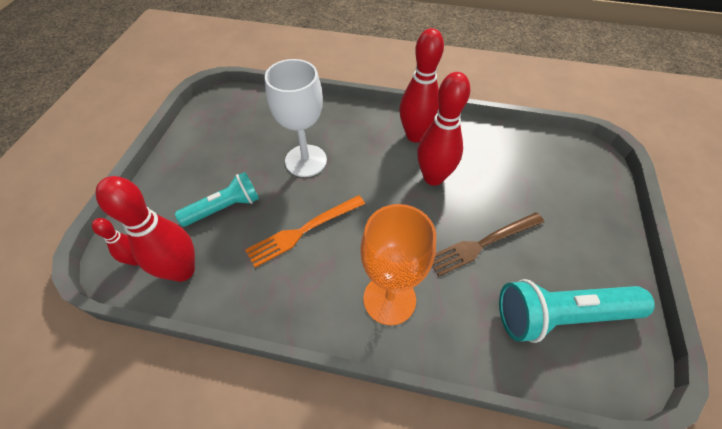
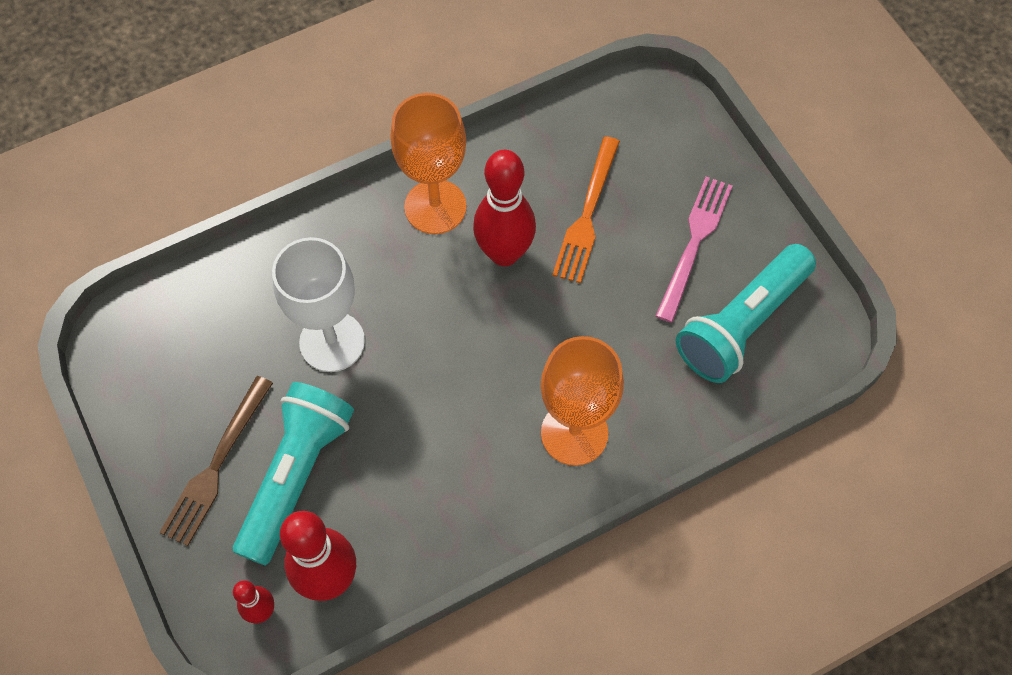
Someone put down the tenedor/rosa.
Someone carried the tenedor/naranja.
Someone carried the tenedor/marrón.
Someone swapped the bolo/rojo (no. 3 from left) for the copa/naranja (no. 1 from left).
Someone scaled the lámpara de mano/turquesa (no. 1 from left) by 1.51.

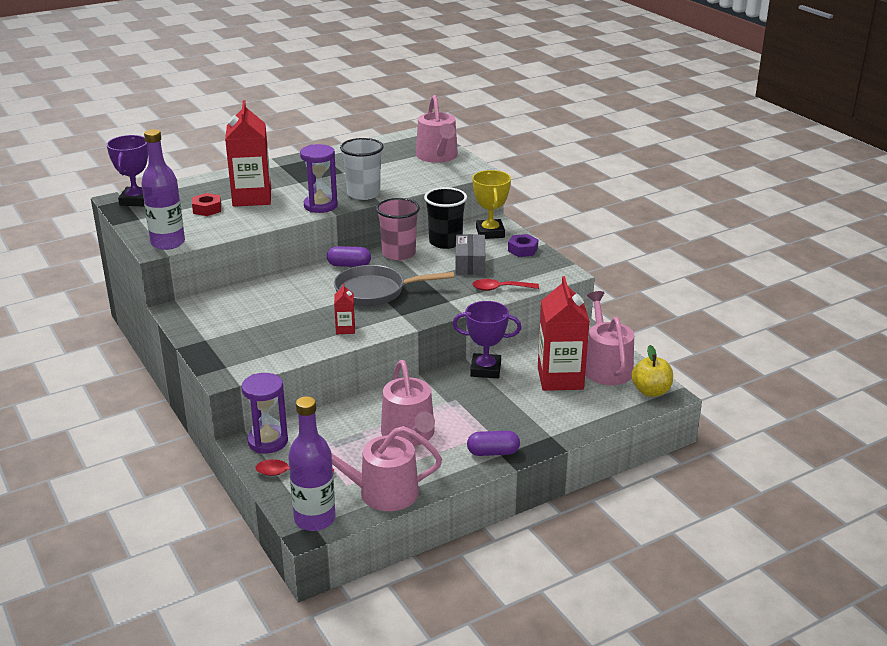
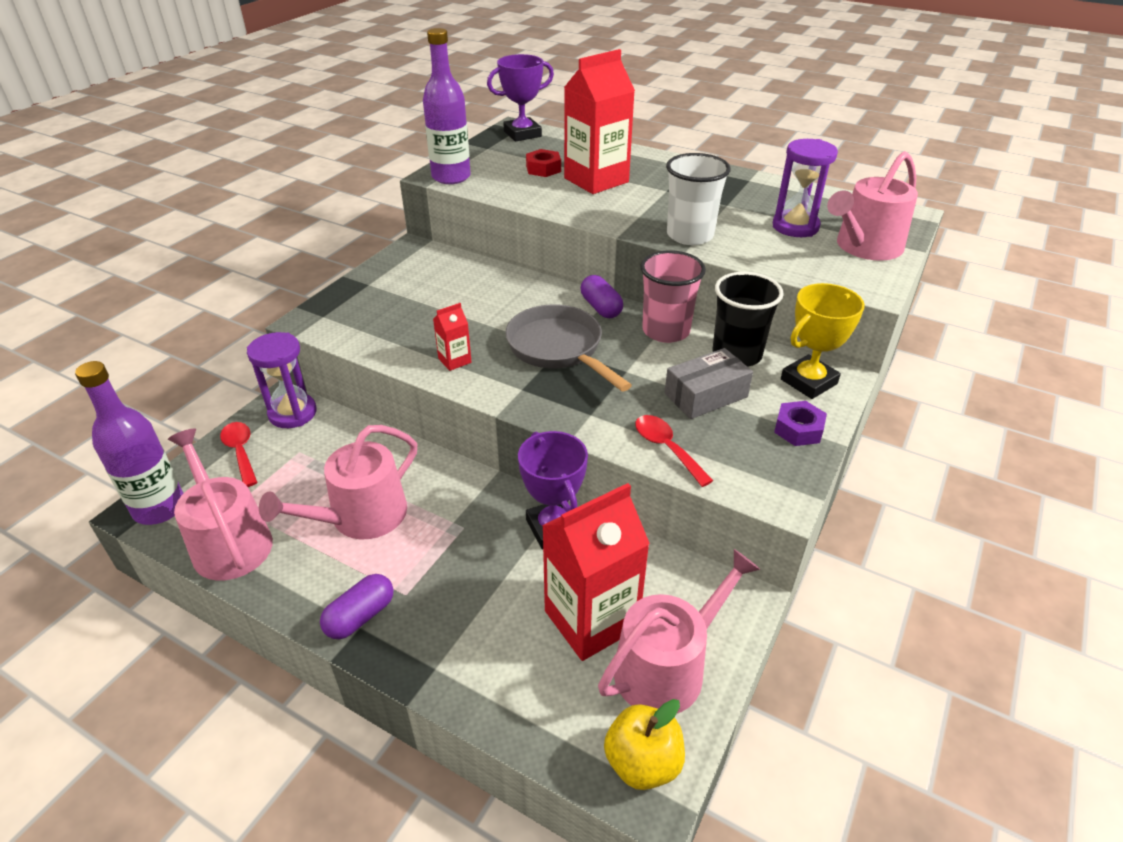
Someone carried the reloj de arena/morado (no. 2 from left).
Someone rotated the cápsula/morado (no. 2 from left in the first image) by 75 degrees clockwise.

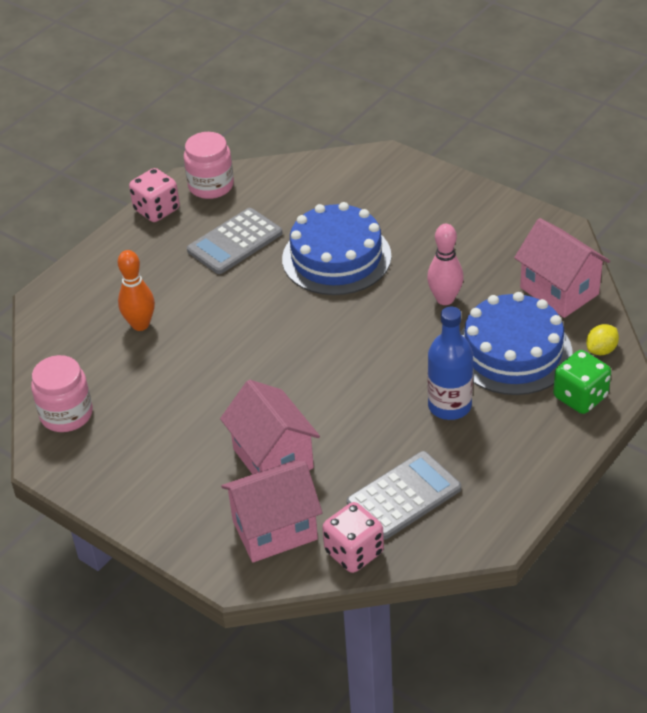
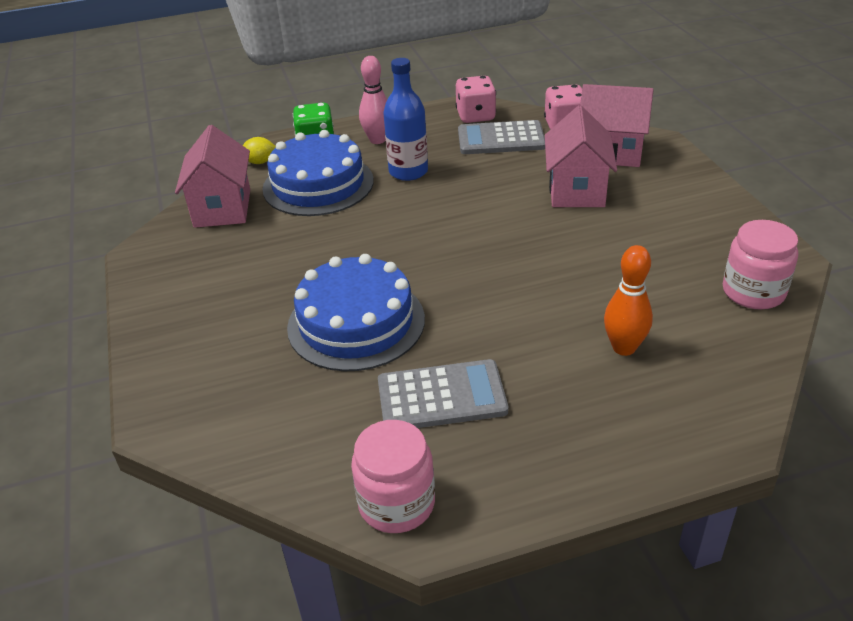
Someone carried the dado/rosa (no. 1 from left).
Someone carried the bolo/rosa.

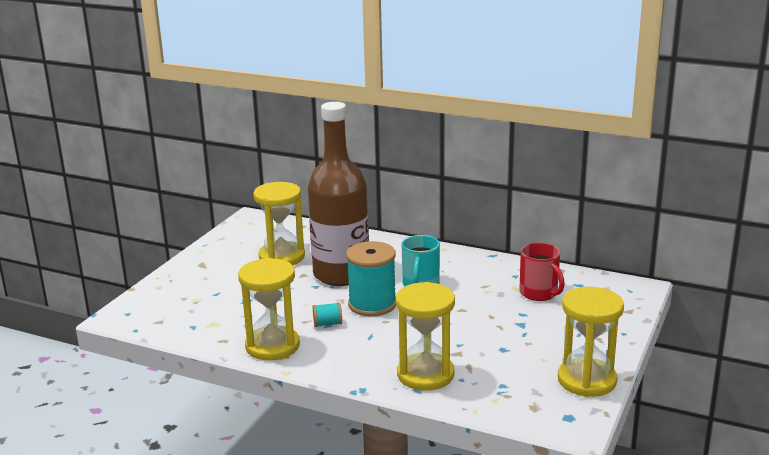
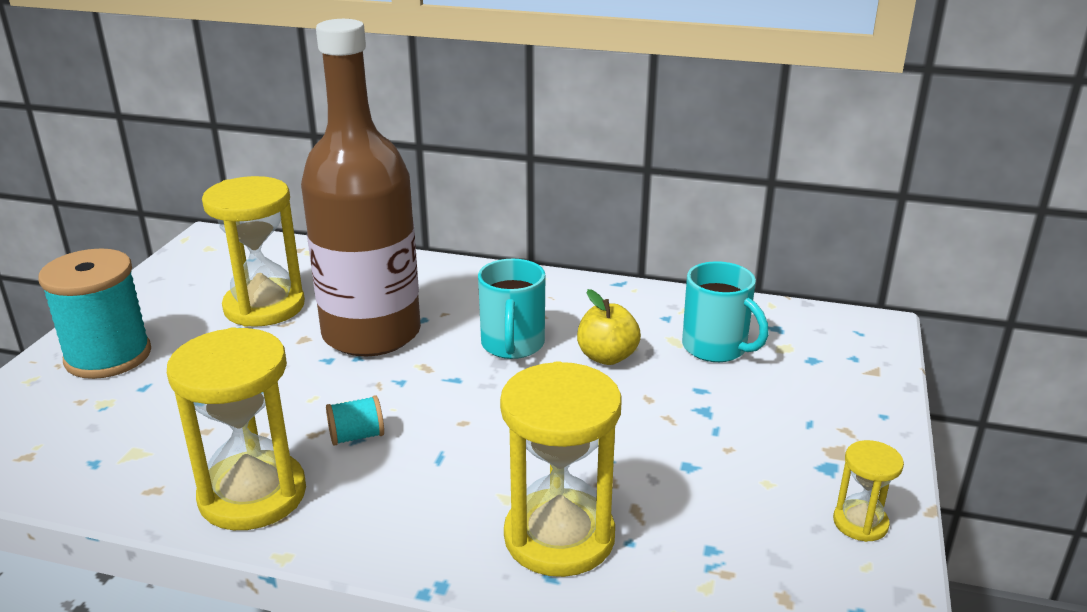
Someone put down the manzana/amarillo.
Someone carried the carrete/turquesa (no. 2 from left in the first image).
Someone repainted the taza/rojo, which became the taza/turquesa (no. 2 from left).
Someone scaled the reloj de arena/amarillo (no. 4 from left) by 0.49.

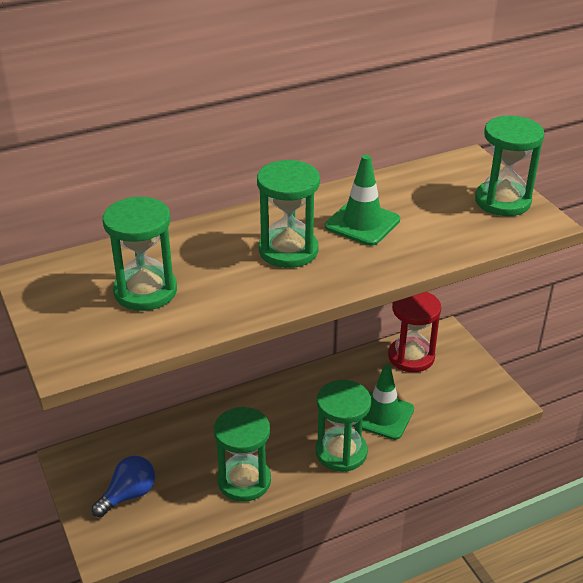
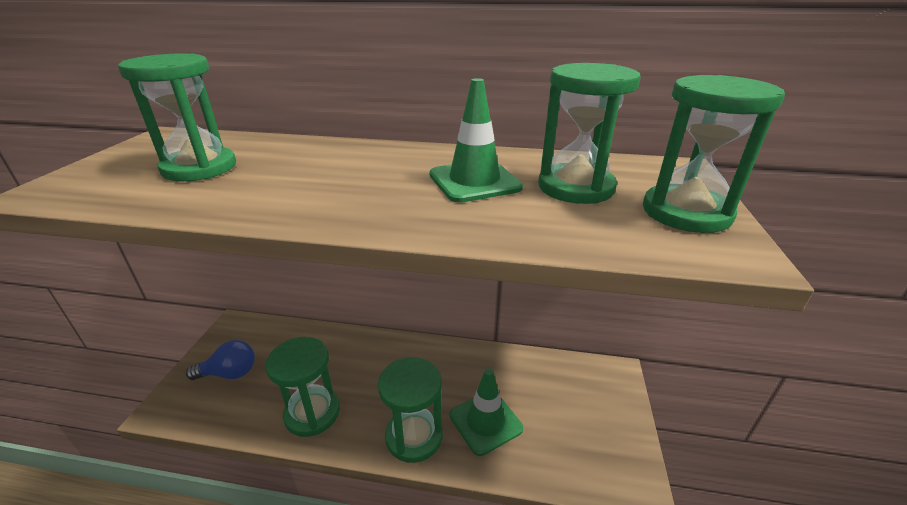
Someone took away the reloj de arena/rojo.
Someone carried the reloj de arena/verde (no. 3 from left in the first image).

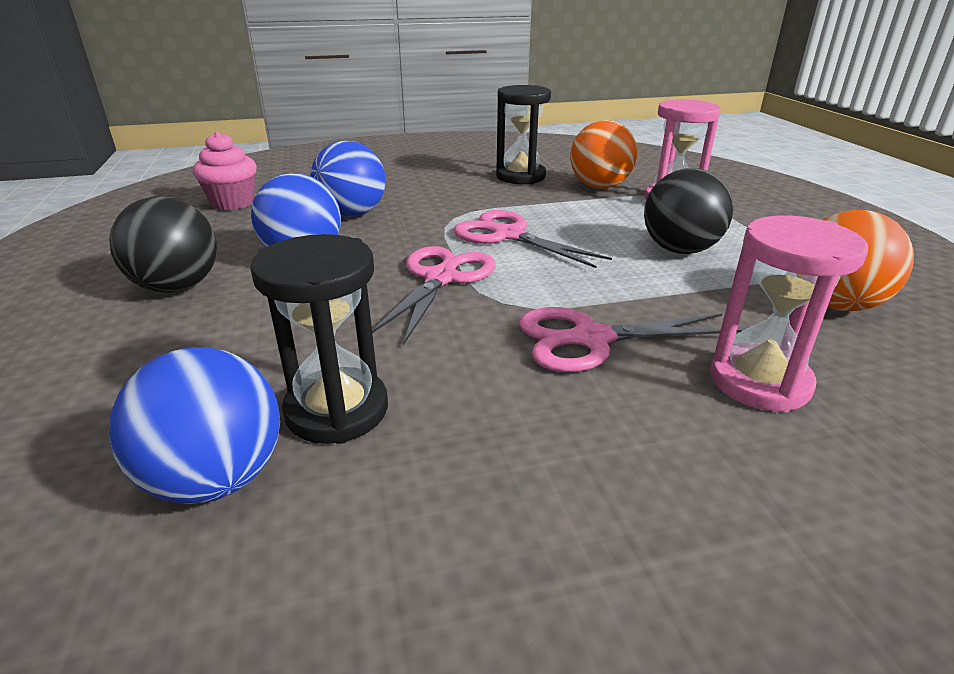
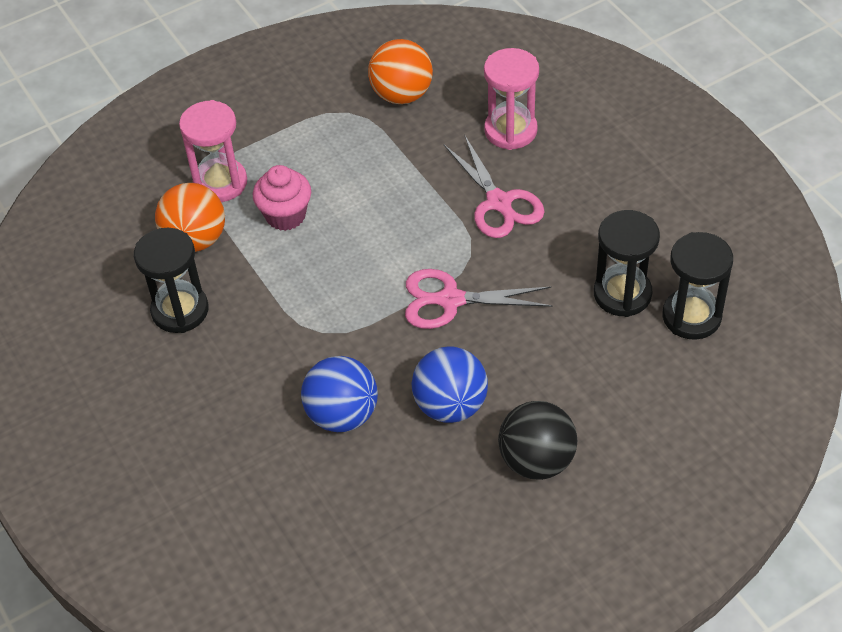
Someone took away the tijeras/rosa (no. 2 from left).
Someone took away the pelota/negro (no. 2 from left).
Someone carried the magdalena/rosa.
Someone swapped the pelota/azul (no. 1 from left) for the reloj de arena/negro (no. 3 from left).

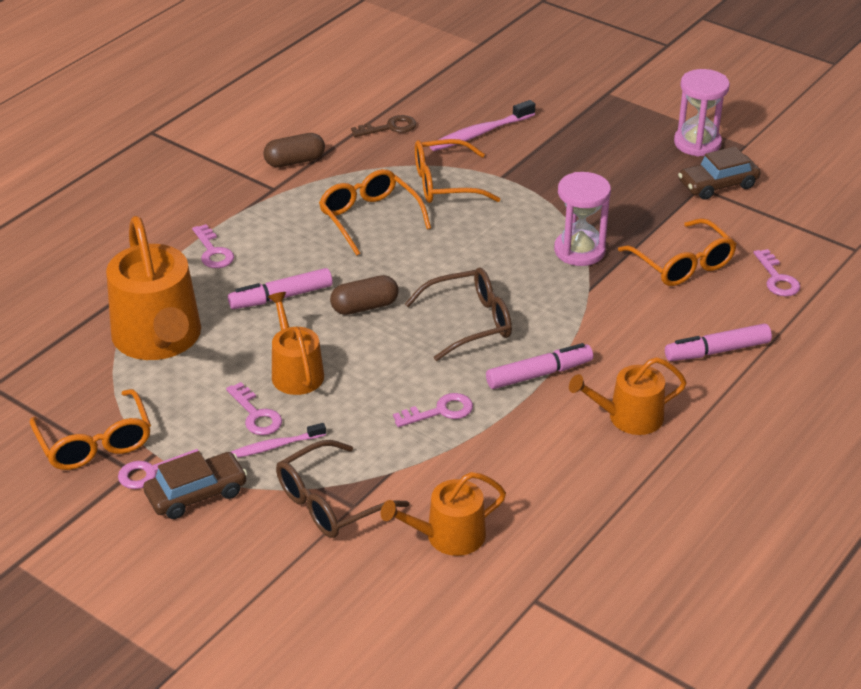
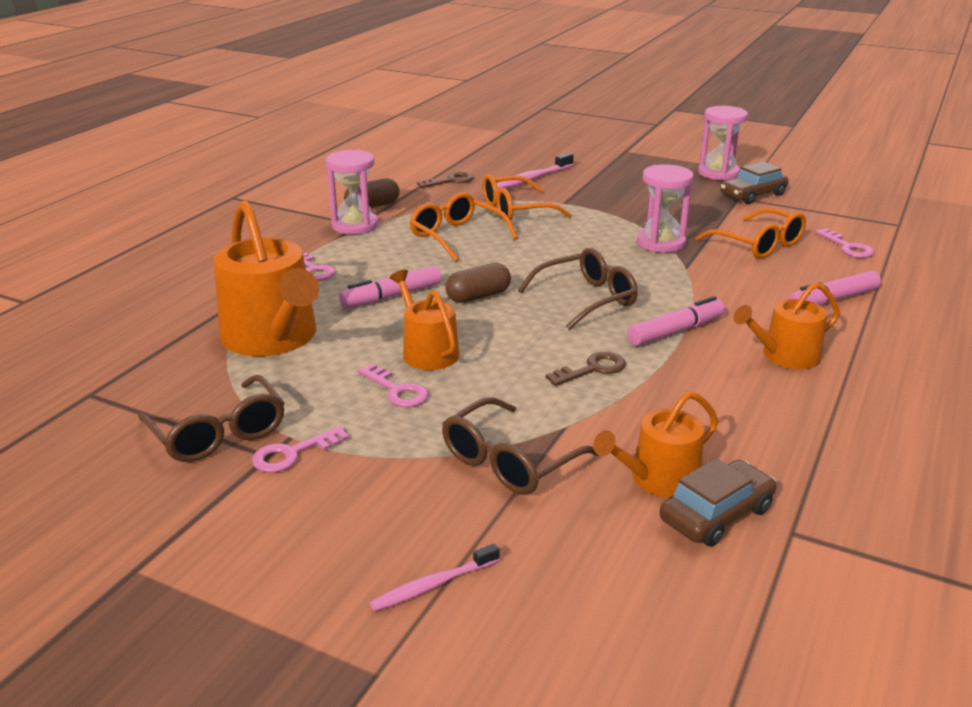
Someone put down the reloj de arena/rosa (no. 1 from left).
Someone carried the coche/marrón (no. 1 from left).
Someone carried the cepillo de dientes/rosa (no. 1 from left).
Someone repainted the gafas/naranja (no. 1 from left), which became the gafas/marrón (no. 1 from left).
Someone repainted the llave/rosa (no. 4 from left), which became the llave/marrón (no. 2 from left).

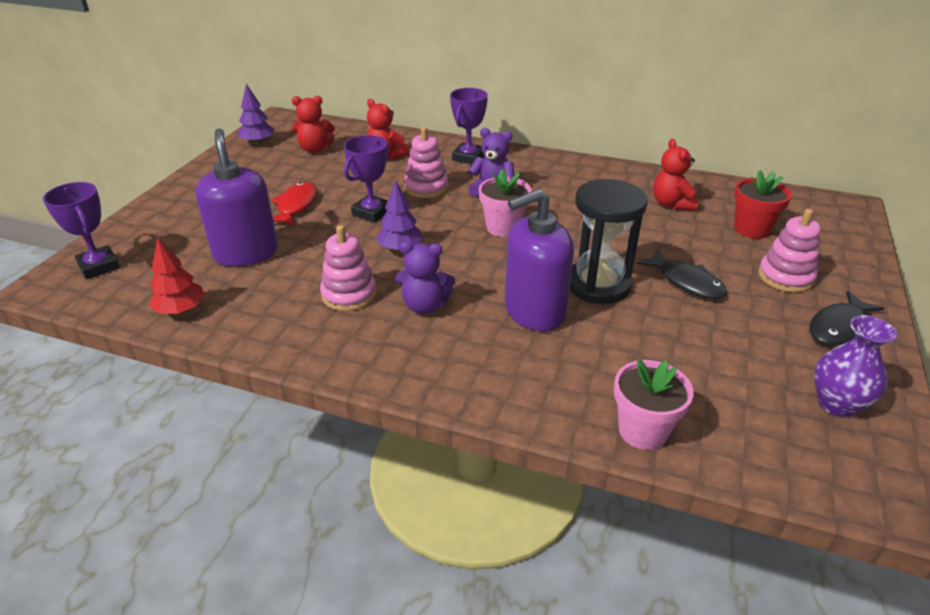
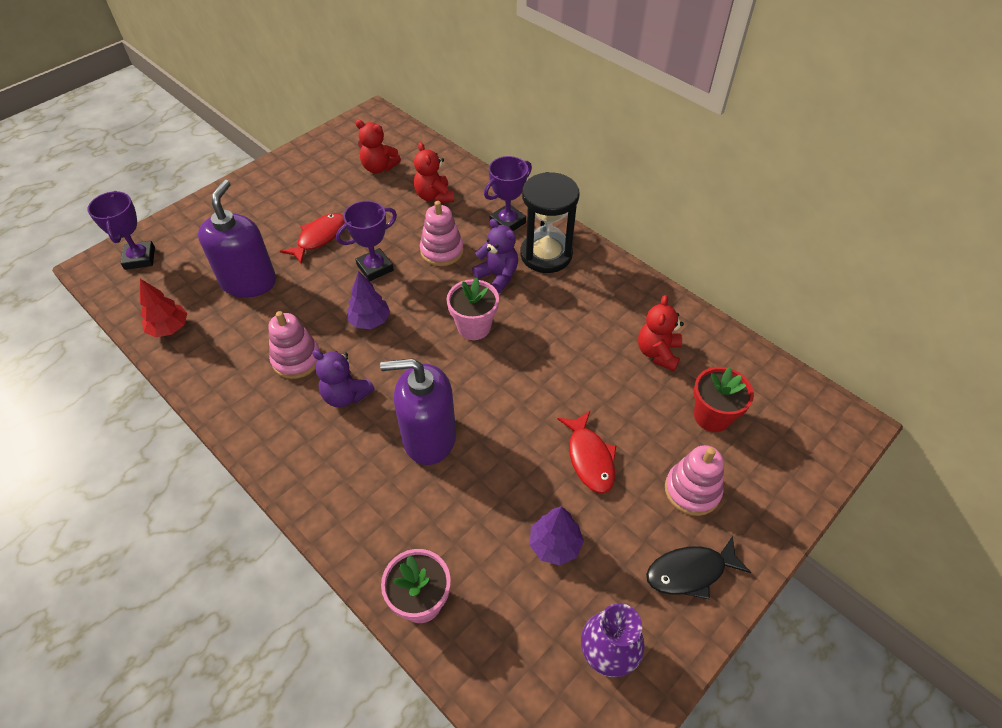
Someone carried the árbol/morado (no. 1 from left in the first image).
Someone carried the reloj de arena/negro.
Someone repainted the pez/negro (no. 1 from left), which became the pez/rojo (no. 2 from left).

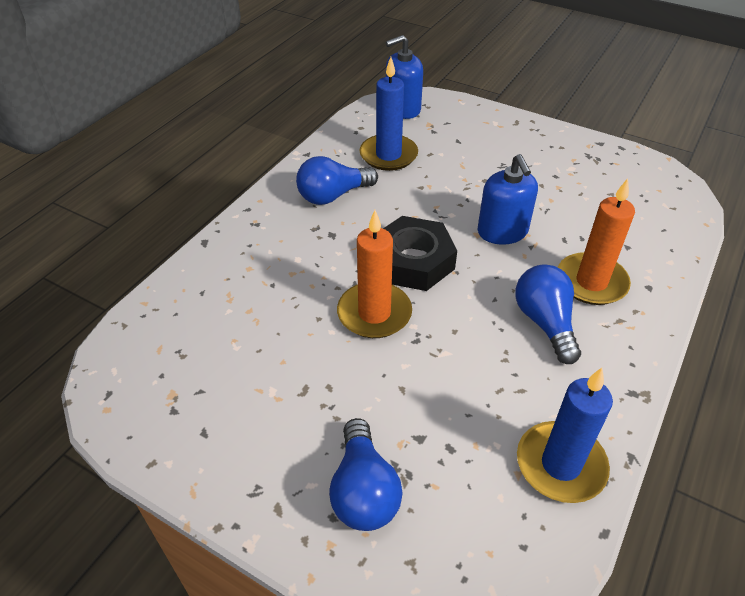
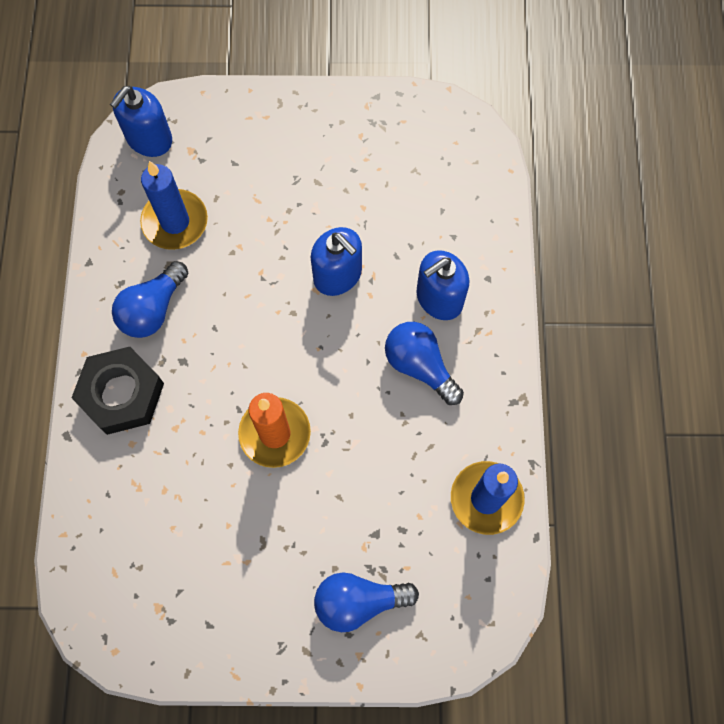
Someone carried the tuerca/negro.
Someone swapped the vela/naranja (no. 2 from left) for the dispensador de jabón/azul (no. 3 from left).
Someone rotated the bombilla/azul (no. 2 from left) by 120 degrees clockwise.

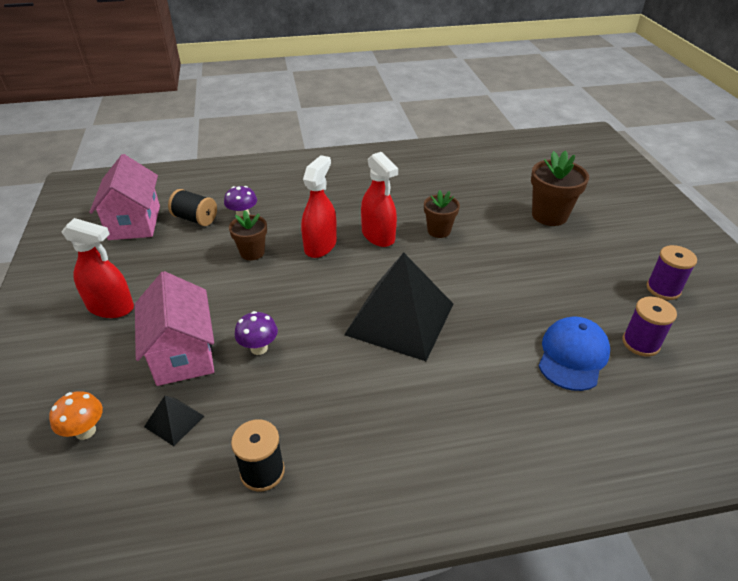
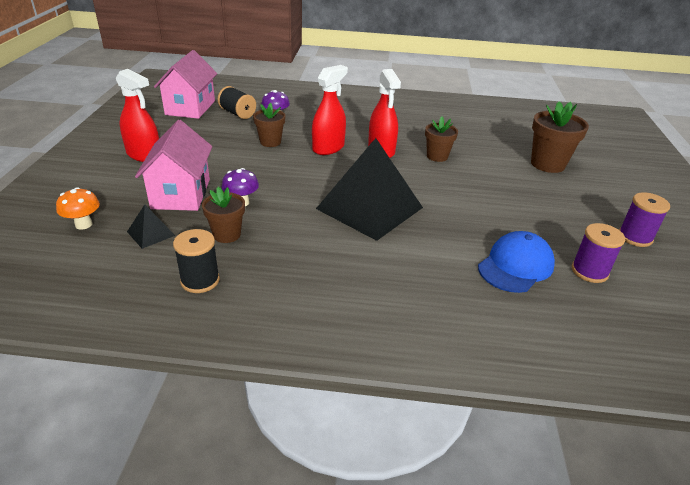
Someone put down the maceta/marrón (no. 1 from left).

